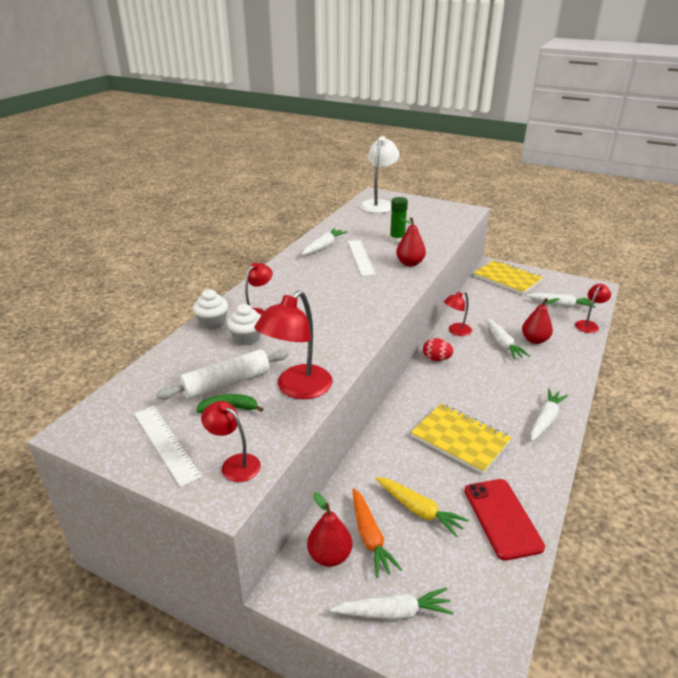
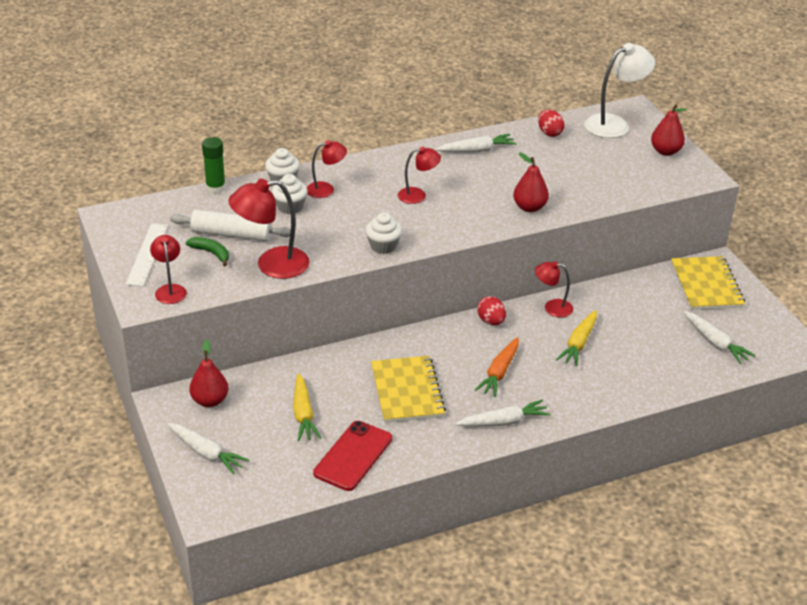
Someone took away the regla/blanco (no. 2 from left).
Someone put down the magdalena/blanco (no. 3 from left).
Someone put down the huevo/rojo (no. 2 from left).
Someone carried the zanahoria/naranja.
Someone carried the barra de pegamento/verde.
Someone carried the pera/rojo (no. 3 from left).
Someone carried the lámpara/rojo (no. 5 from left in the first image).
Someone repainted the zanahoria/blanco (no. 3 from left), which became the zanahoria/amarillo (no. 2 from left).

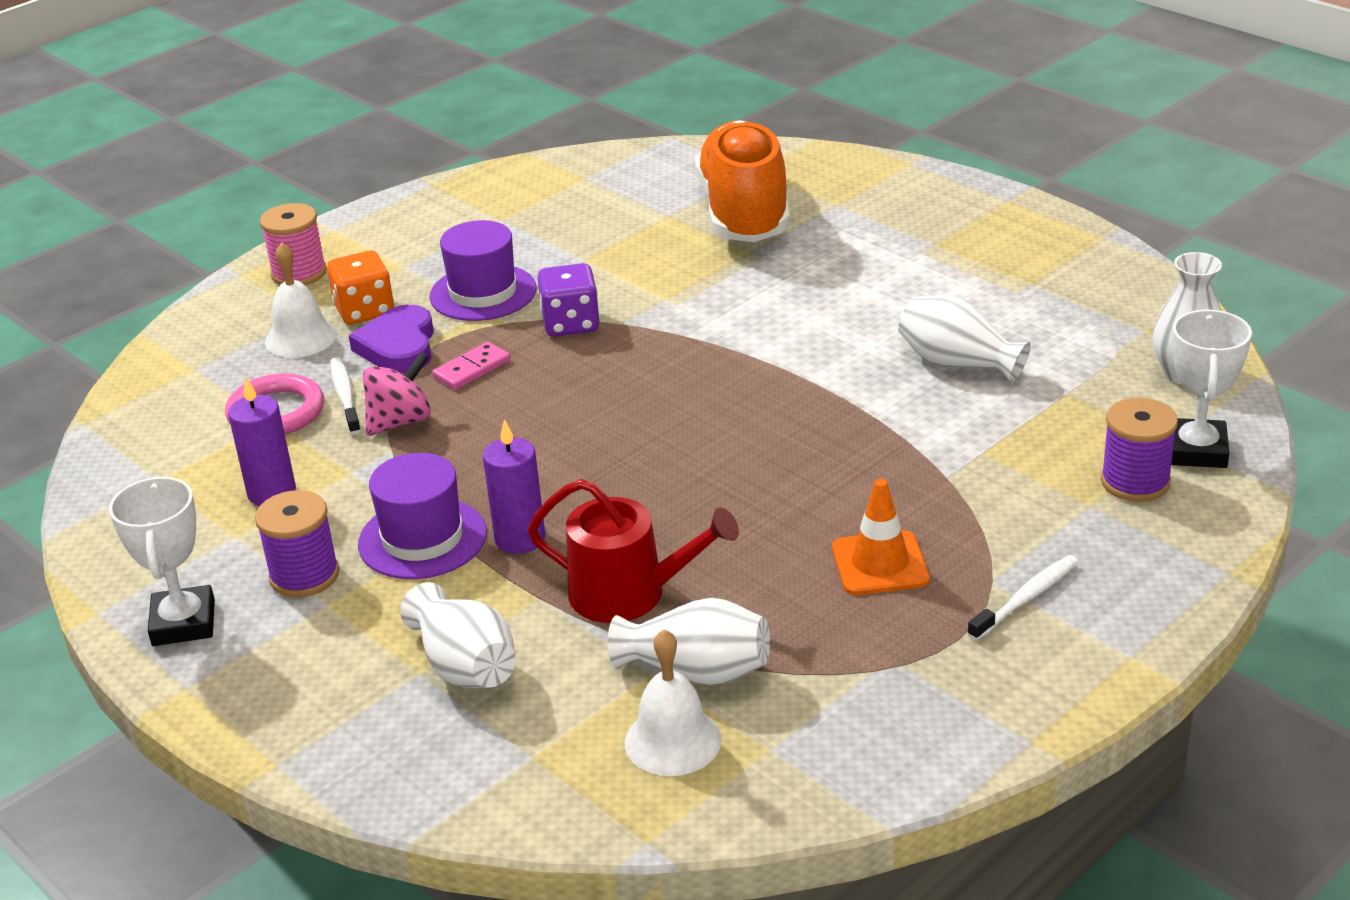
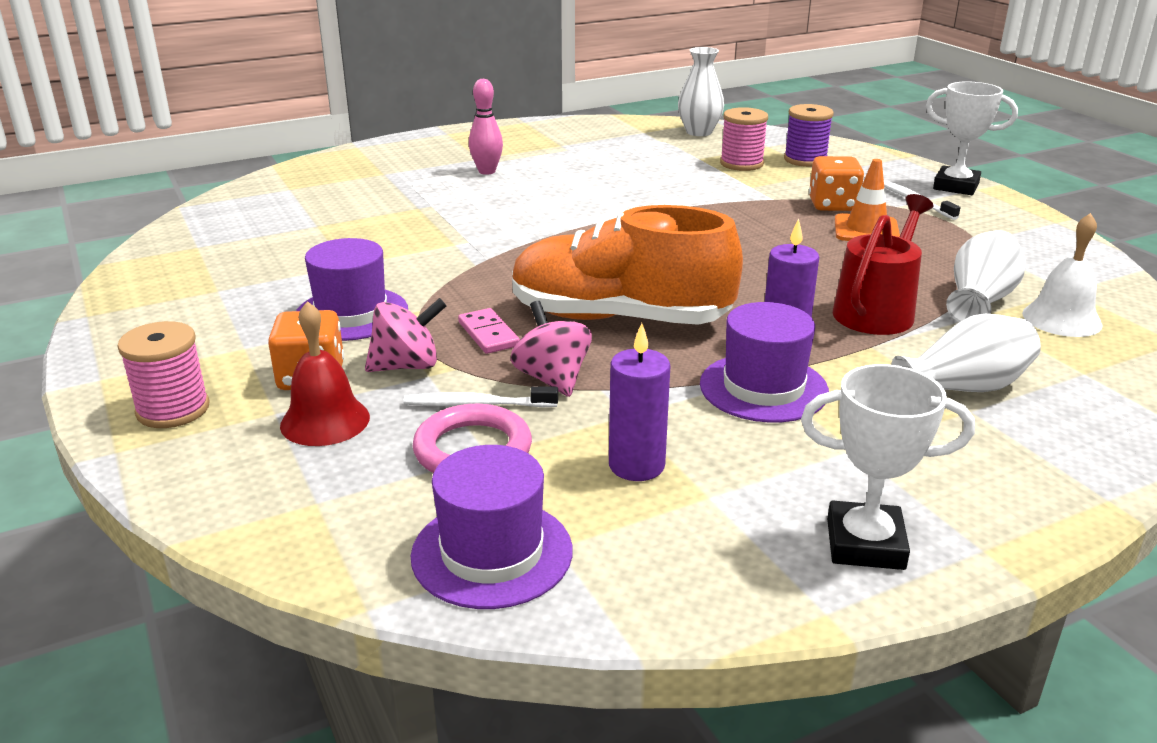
Someone took away the carrete/morado (no. 1 from left).
Someone took away the dado/morado.
Someone took away the florero/blanco (no. 3 from left).
Someone put down the sombrero/morado (no. 2 from left).
Someone put down the bolo/rosa.
Someone put down the carrete/rosa (no. 2 from left).
Someone put down the dado/naranja (no. 2 from left).
Someone carried the zapato/naranja.
Someone carried the trofeo/blanco (no. 2 from left).
Someone swapped the corazón/morado for the peonza/rosa (no. 1 from left).
Someone repainted the campana/blanco (no. 1 from left), which became the campana/rojo.

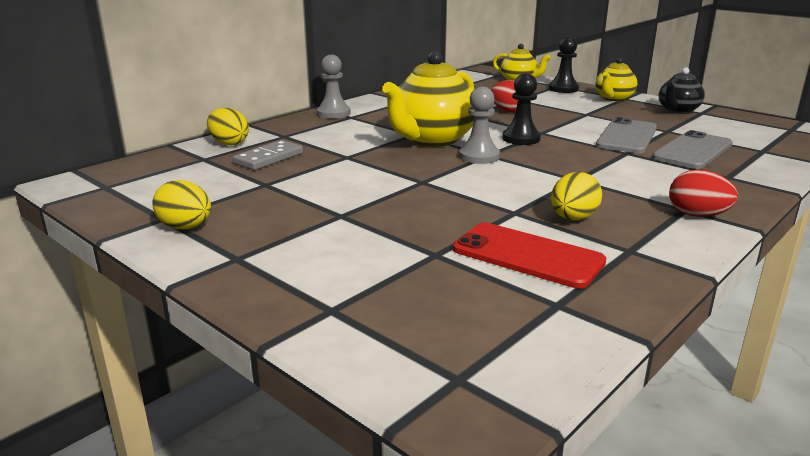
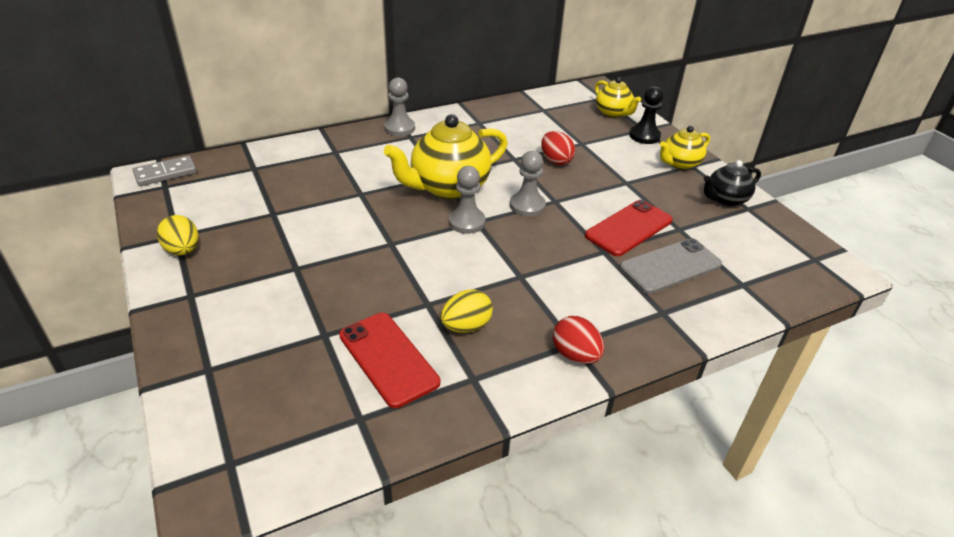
Someone took away the huevo/amarillo (no. 2 from left).
Someone carried the ficha de dominó/gris.
Someone repainted the peón/negro (no. 1 from left), which became the peón/gris (no. 3 from left).
Someone repainted the móvil/gris (no. 1 from left), which became the móvil/rojo (no. 2 from left).

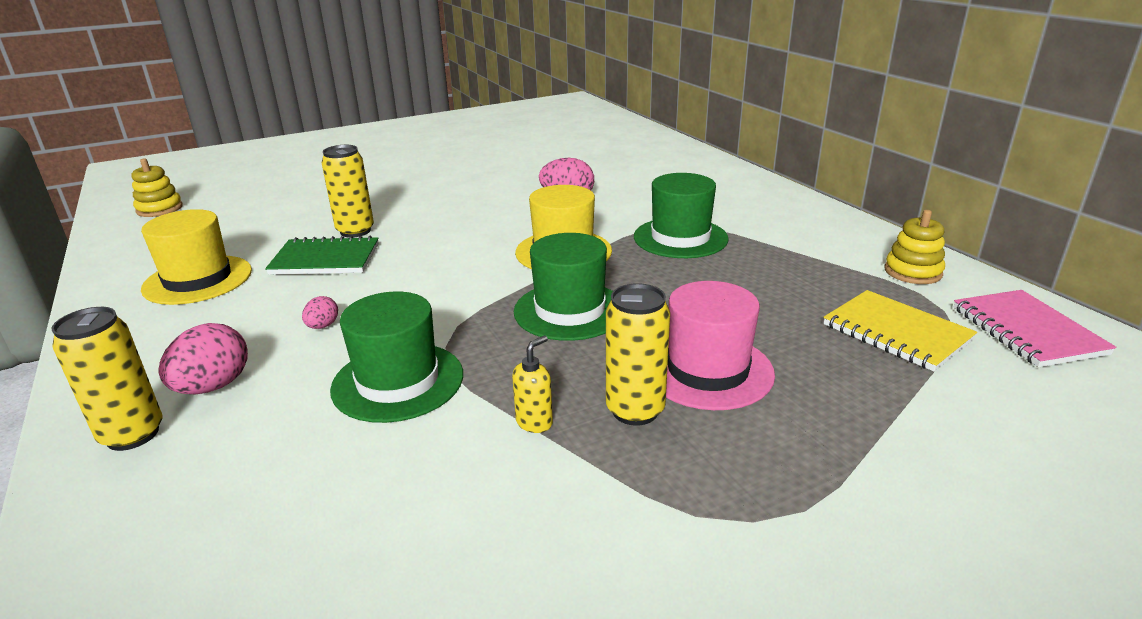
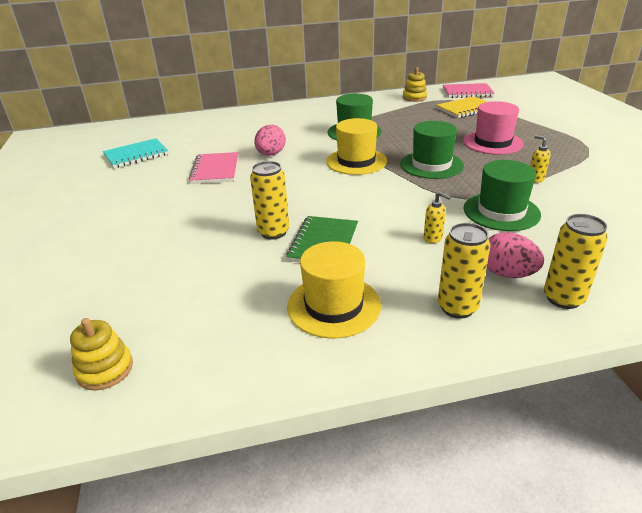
Someone put down the cuaderno/turquesa.
Someone put down the cuaderno/rosa (no. 1 from left).
Someone carried the lata/amarillo (no. 3 from left in the first image).
Someone swapped the huevo/rosa (no. 2 from left) for the dispensador de jabón/amarillo (no. 1 from left).

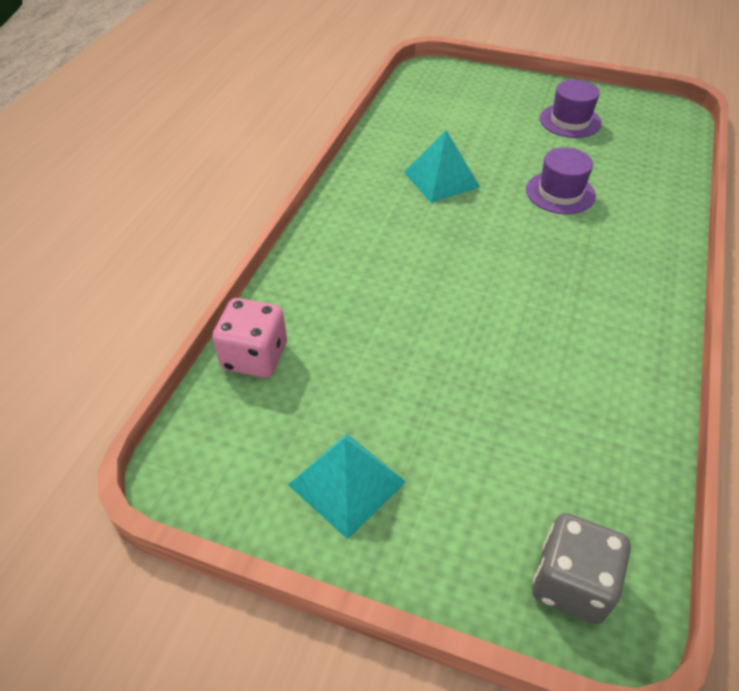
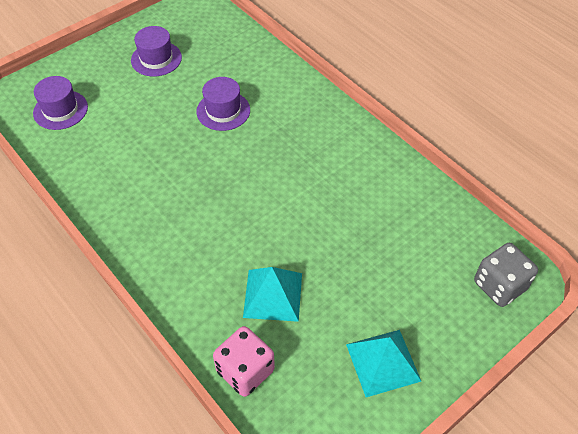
Someone put down the sombrero/morado (no. 1 from left).
Someone carried the pirámide/turquesa (no. 2 from left in the first image).

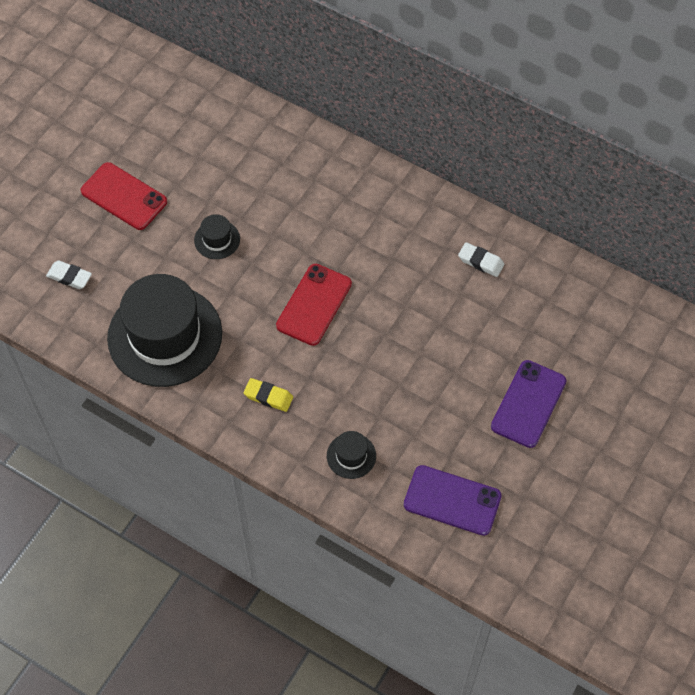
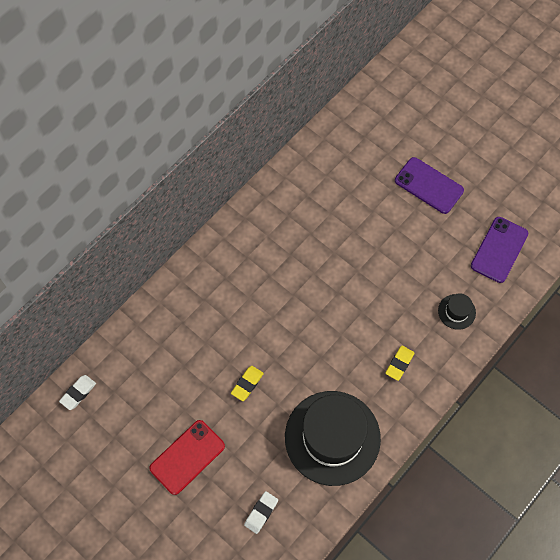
Someone took away the móvil/rojo (no. 2 from left).
Someone carried the goma de borrar/blanco (no. 2 from left in the first image).
Someone swapped the sombrero/negro (no. 2 from left) for the goma de borrar/amarillo (no. 1 from left).

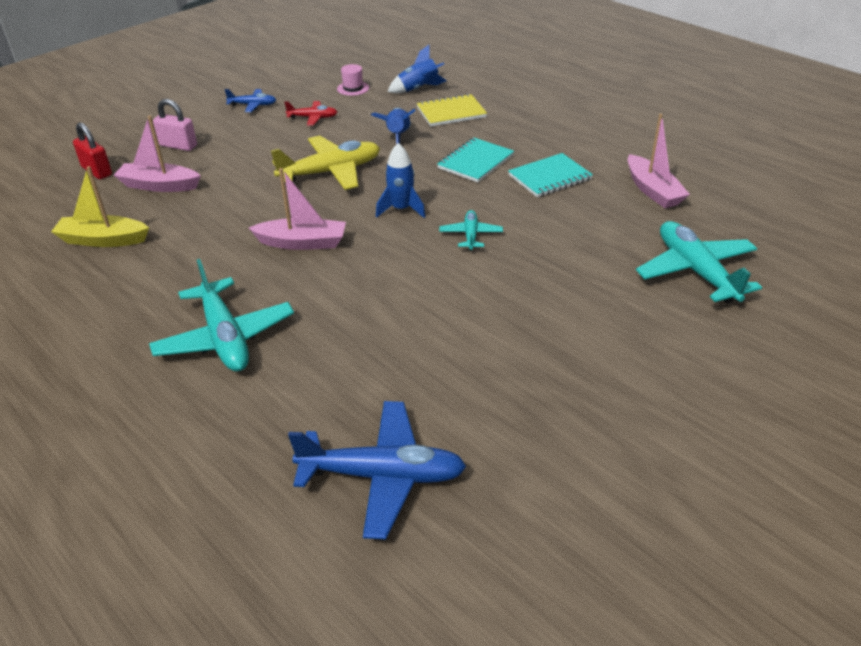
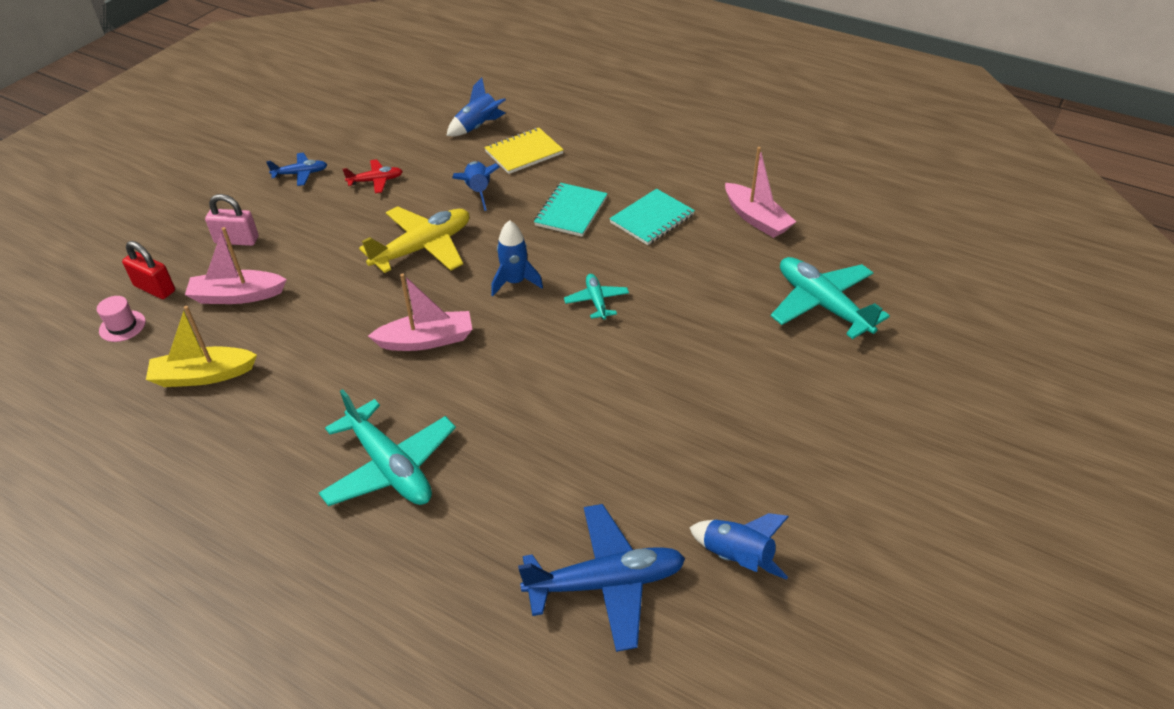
Someone put down the cohete/azul (no. 4 from left).
Someone carried the sombrero/rosa.

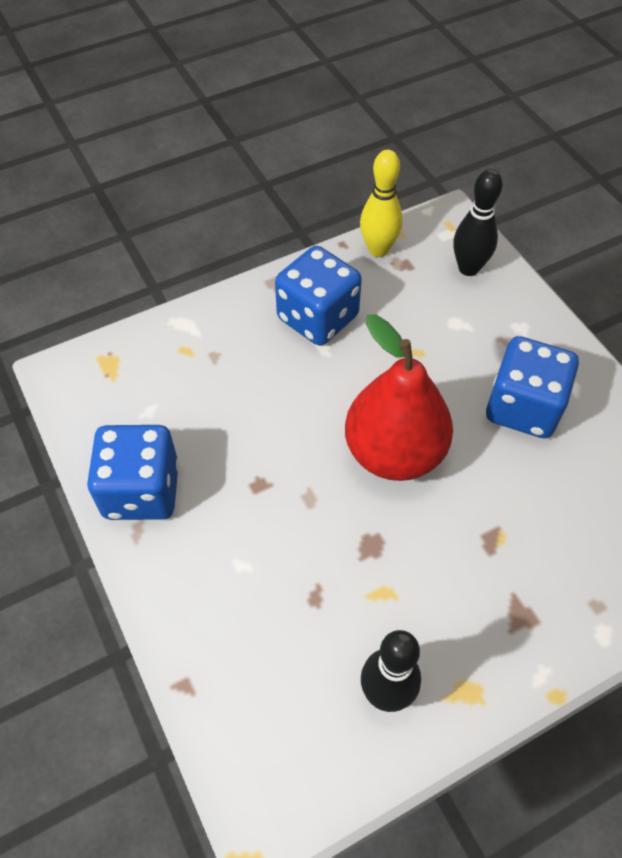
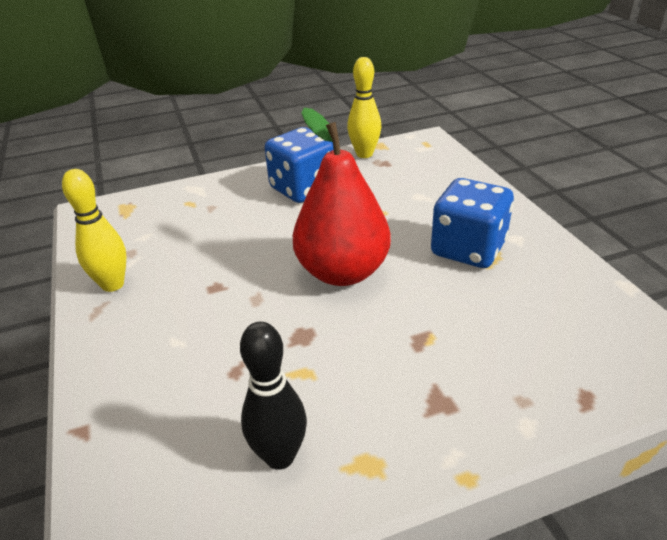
Someone took away the bolo/negro (no. 2 from left).
Someone swapped the dado/azul (no. 1 from left) for the bolo/amarillo (no. 1 from left).

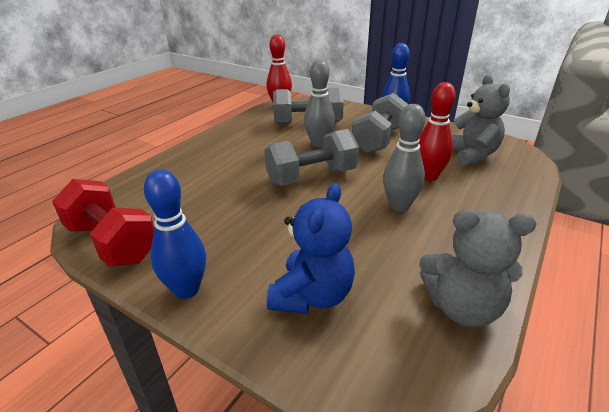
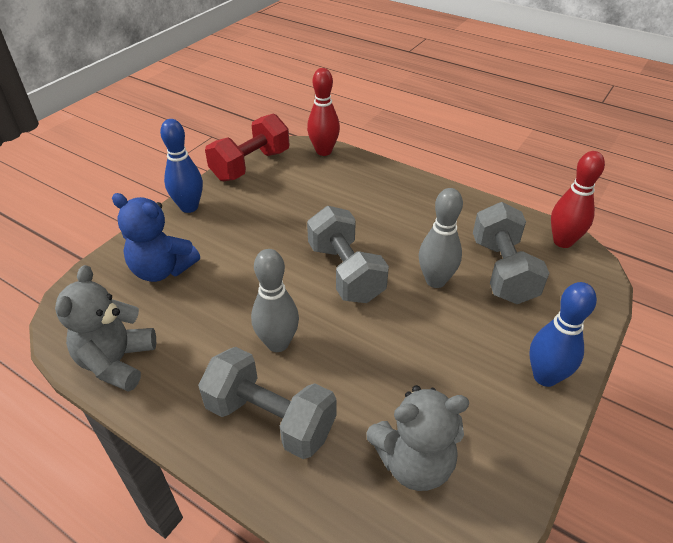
Someone carried the mancuerna/gris (no. 3 from left in the first image).
Someone carried the bolo/rojo (no. 2 from left in the first image).

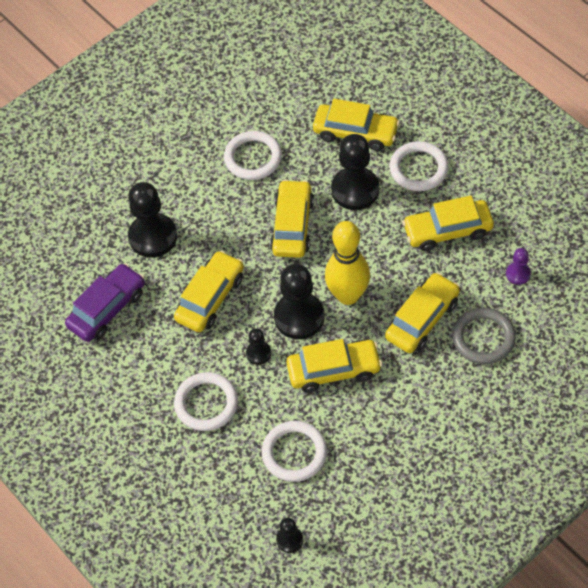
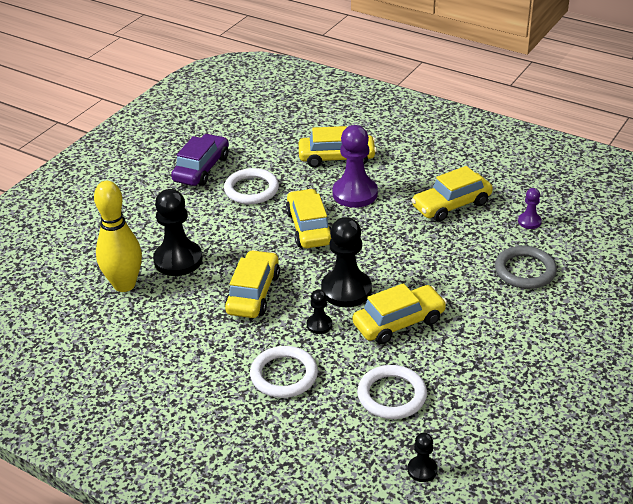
Someone took away the coche/amarillo (no. 5 from left).
Someone took away the anillo/blanco (no. 4 from left).
Someone carried the coche/morado.
Someone carried the bolo/amarillo.
Someone repainted the peón/negro (no. 5 from left), which became the peón/morado (no. 1 from left).

